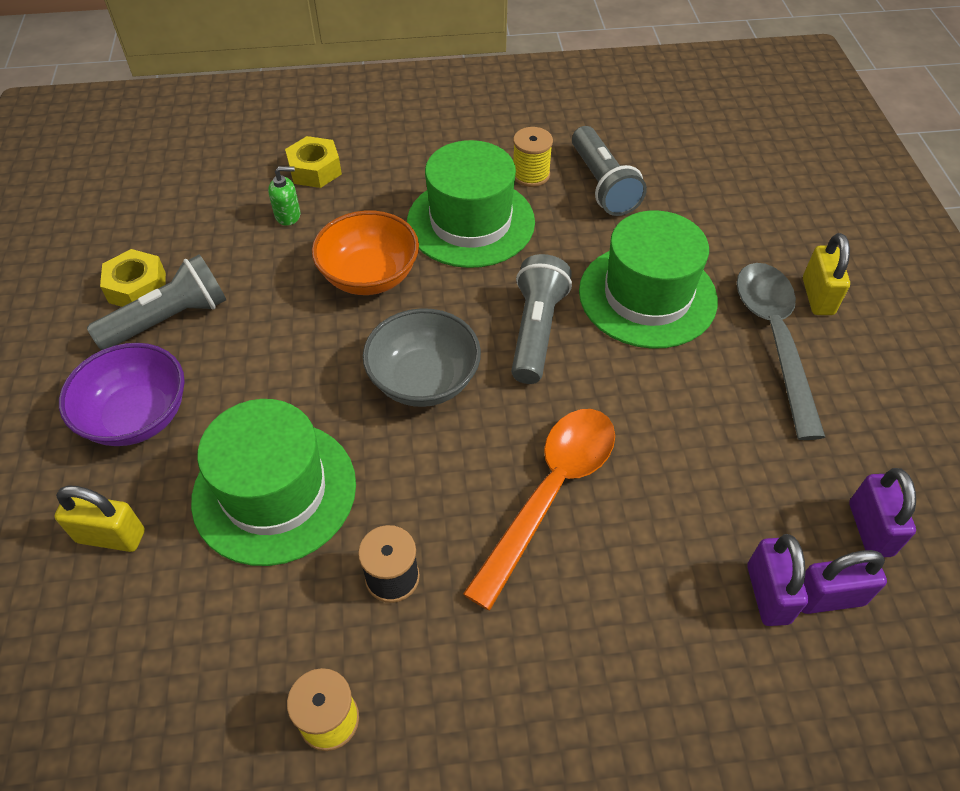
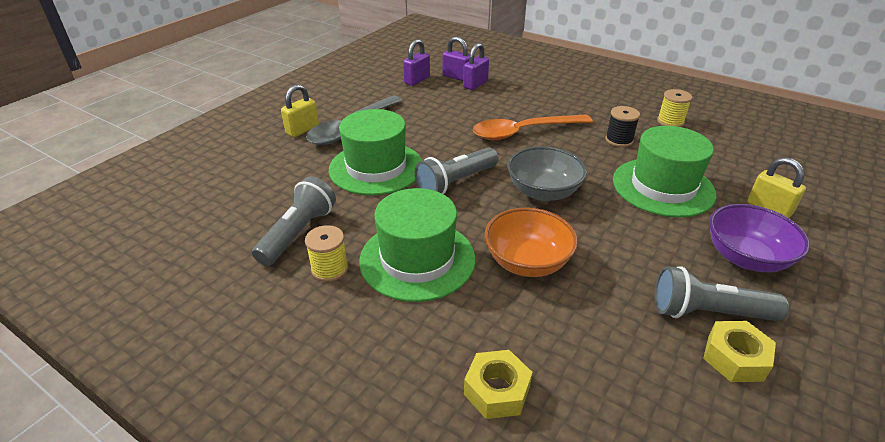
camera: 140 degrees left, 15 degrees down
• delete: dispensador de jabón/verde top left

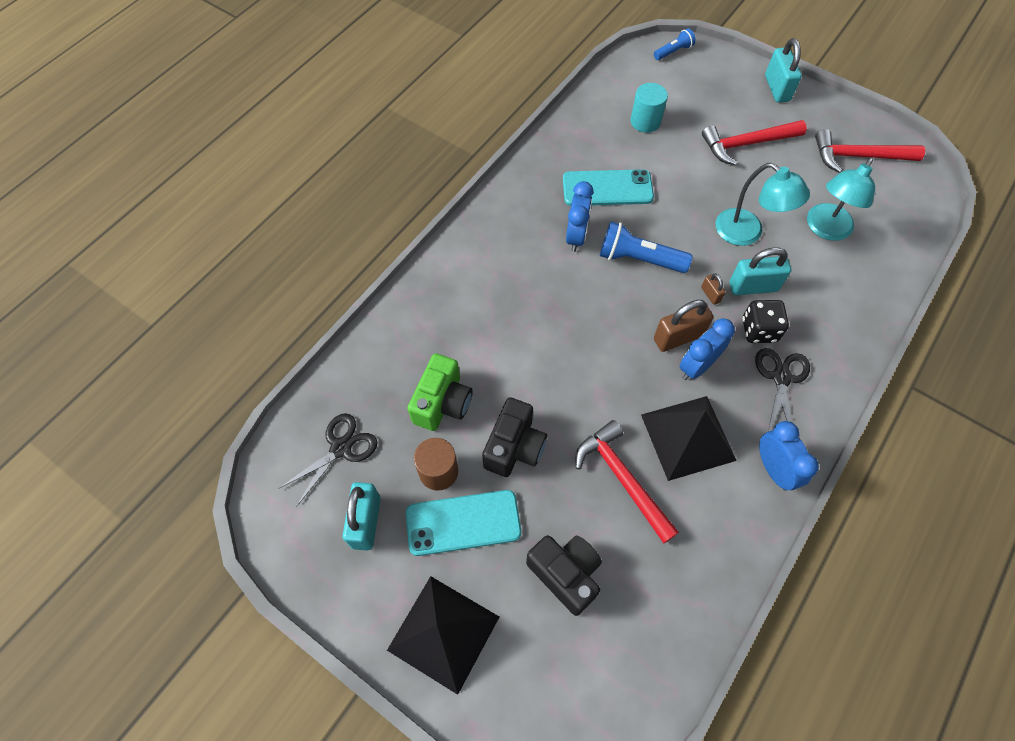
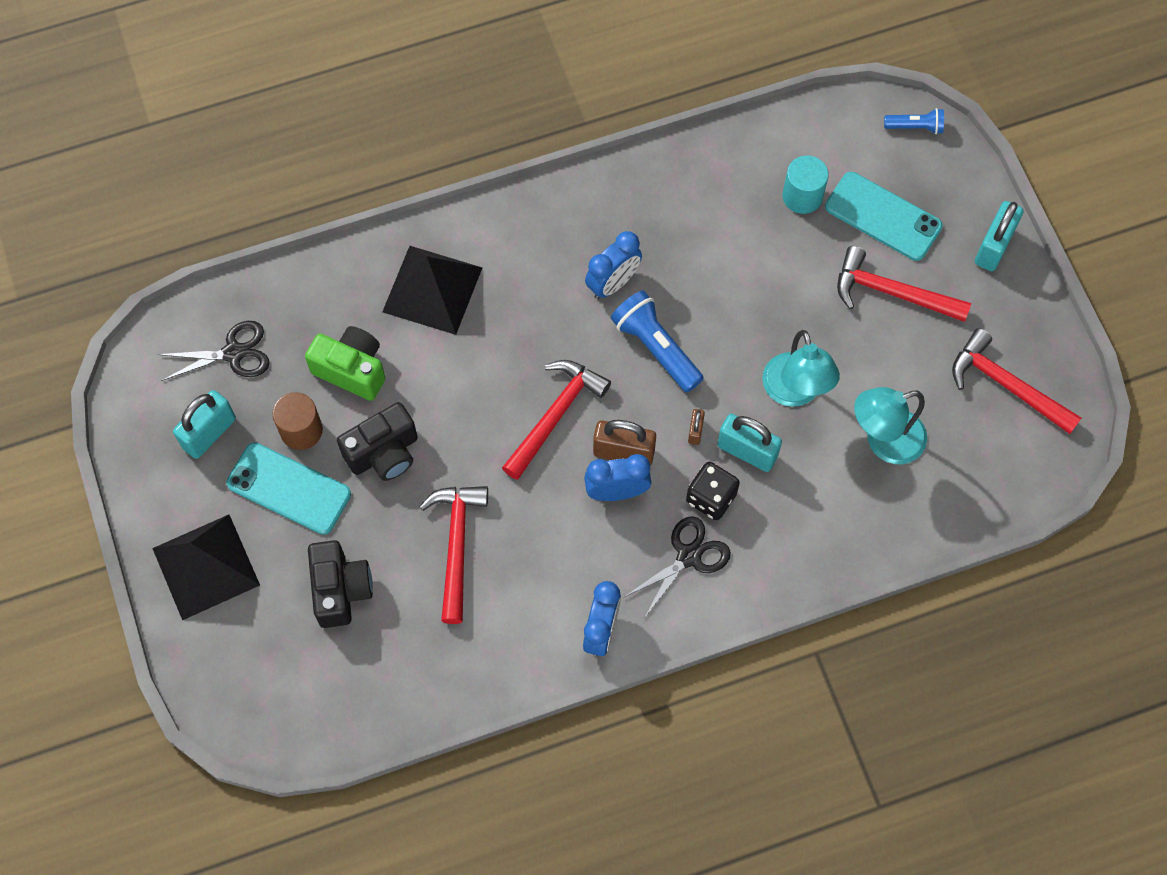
camera: 35 degrees right, 5 degrees up
• insert: martillo/rojo (2nd from left) centre
• move: móvil/turquesa (2nd from left) top centre to top right
• move: pirámide/negro (2nd from left) middle right to top centre
• rotate: cámara/verde centre = middle left 120 degrees counterclockwise

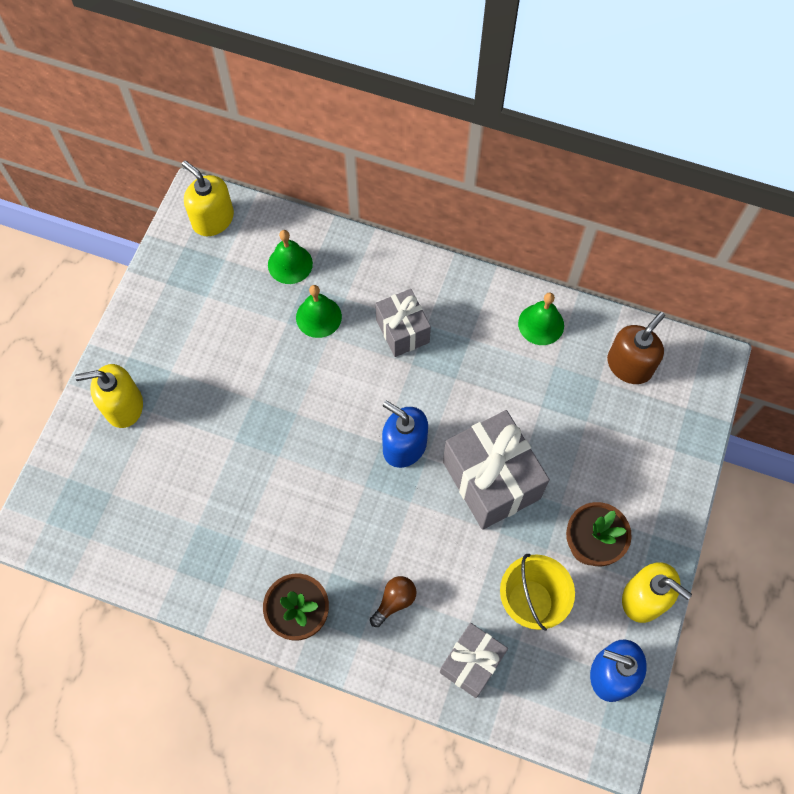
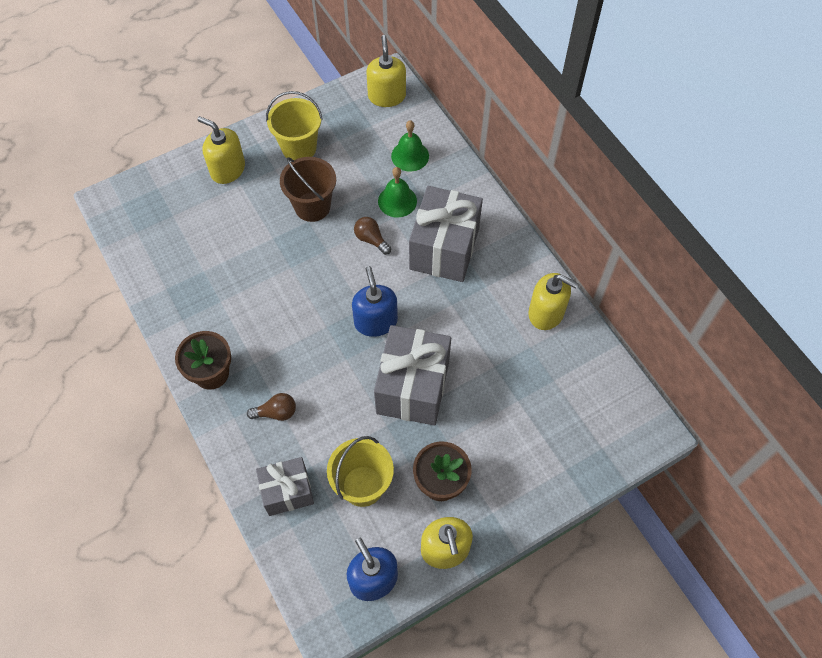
camera: 40 degrees right, 5 degrees down
• delete: dispensador de jabón/marrón middle right
• insert: balde/amarillo (1st from left) top centre
• insert: balde/marrón top centre
• insert: bombilla/marrón (2nd from left) centre
• replace: campana/verde (3rd from left) middle right to dispensador de jabón/amarillo (4th from left) middle right
• resize: regalo/gris (1st from left in the first image) centre = centre x1.65

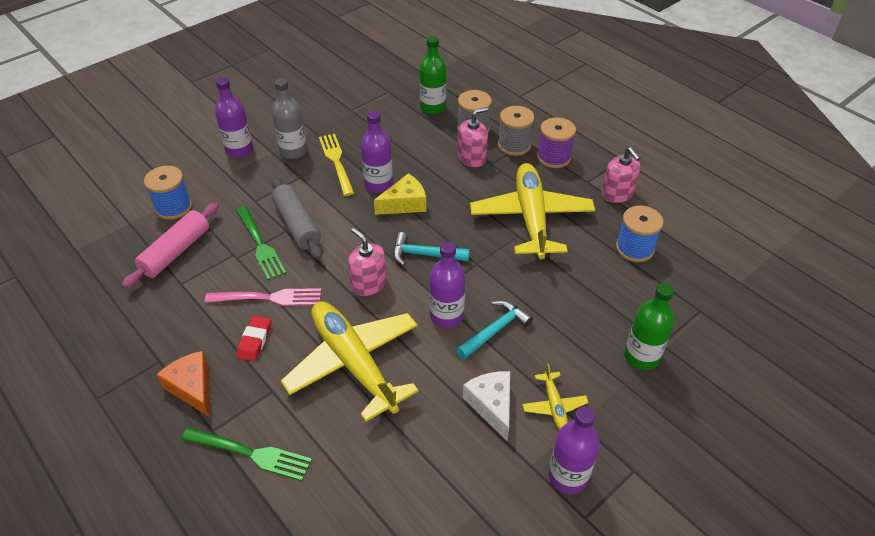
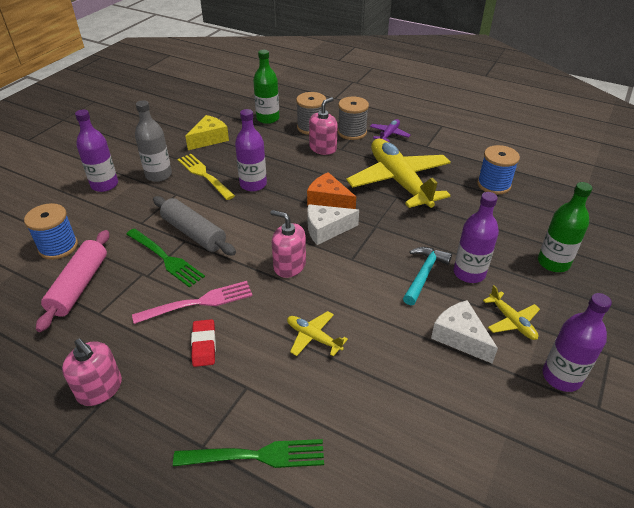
camera: 20 degrees left, 5 degrees down
• move: queso/naranja bottom left to centre
• move: queso/amarillo centre to top left
• move: botella/morado (3rd from left) centre to middle right
• move: dispensador de jabón/rosa (3rd from left in the first image) top right to dispensador de jabón/rosa (1st from left) bottom left
• replace: martillo/turquesa (1st from left) centre to queso/blanco (1st from left) centre
• replace: carrete/morado top centre to avión/morado top centre
• resize: avión/amarillo (1st from left) bottom centre = centre x0.43

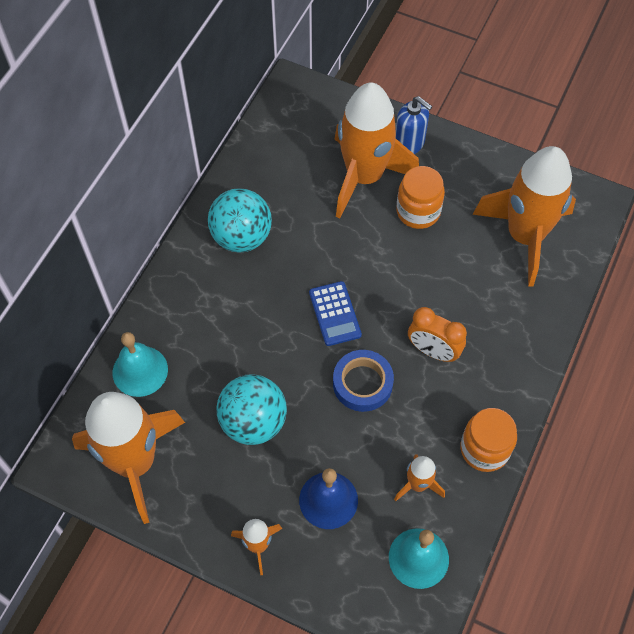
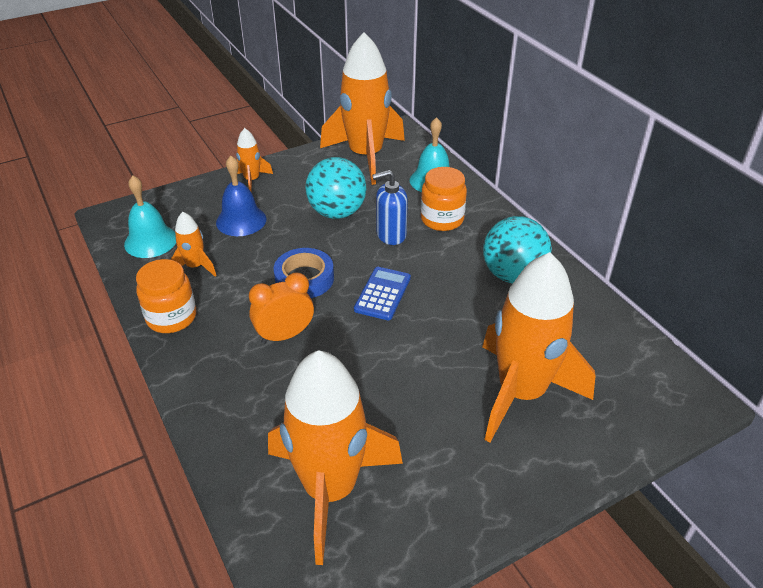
camera: 125 degrees right, 20 degrees down
• move: dispensador de jabón/azul top centre to centre
• move: tarro/naranja (1st from left in the first image) top centre to tarro/naranja (2nd from left) centre
• rotate: calculadora/azul centre = centre 90 degrees clockwise

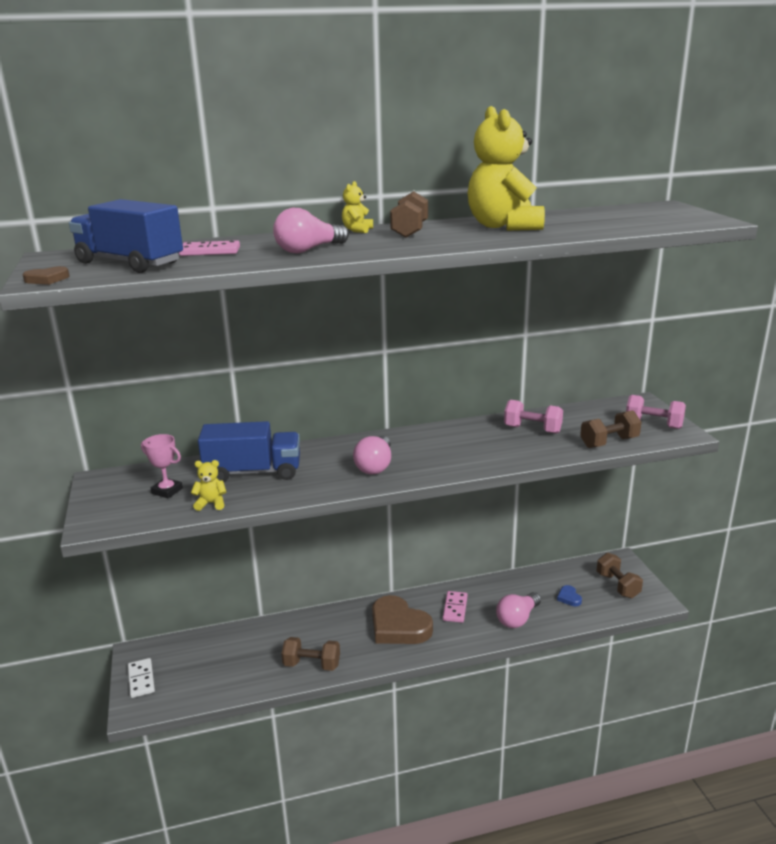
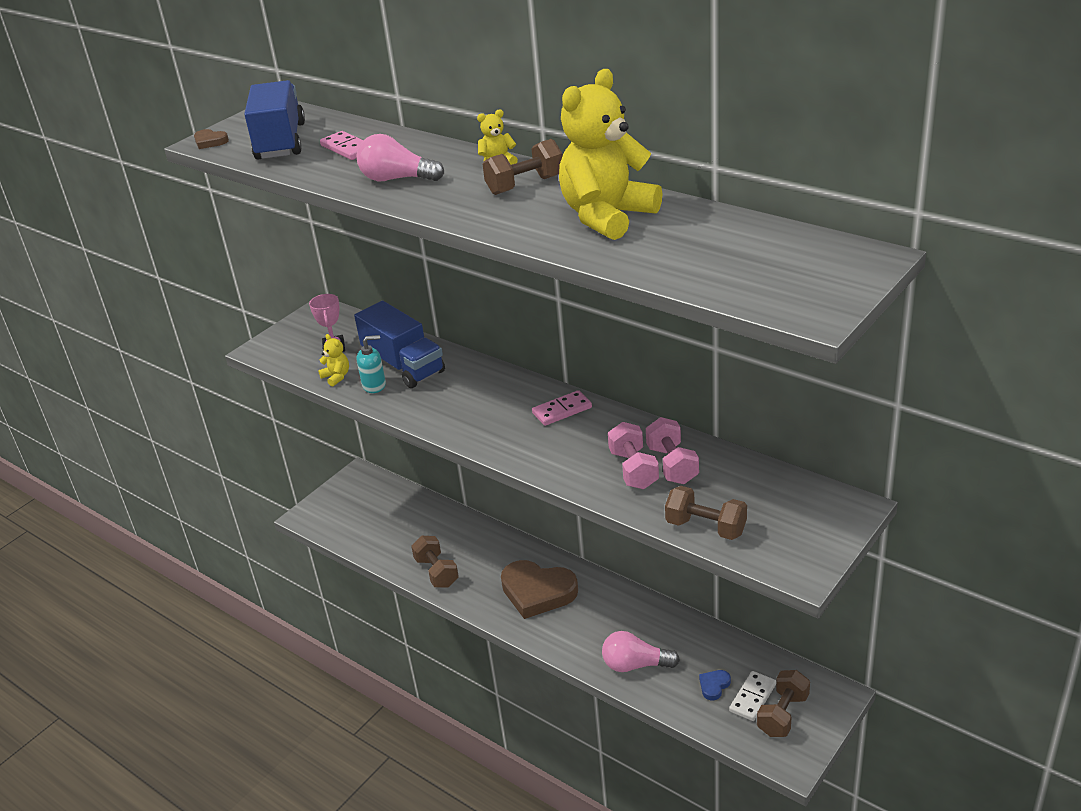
camera: 55 degrees right, 10 degrees up
• delete: bombilla/rosa (2nd from left) centre
• insert: dispensador de jabón/turquesa centre
• move: ficha de dominó/blanco bottom left to bottom right
• move: ficha de dominó/rosa (2nd from left) bottom centre to centre
• move: mancuerna/rosa (2nd from left in the first image) middle right to mancuerna/rosa (1st from left) centre
• rotate: corazón/marrón (2nd from left) bottom centre = bottom centre 75 degrees counterclockwise

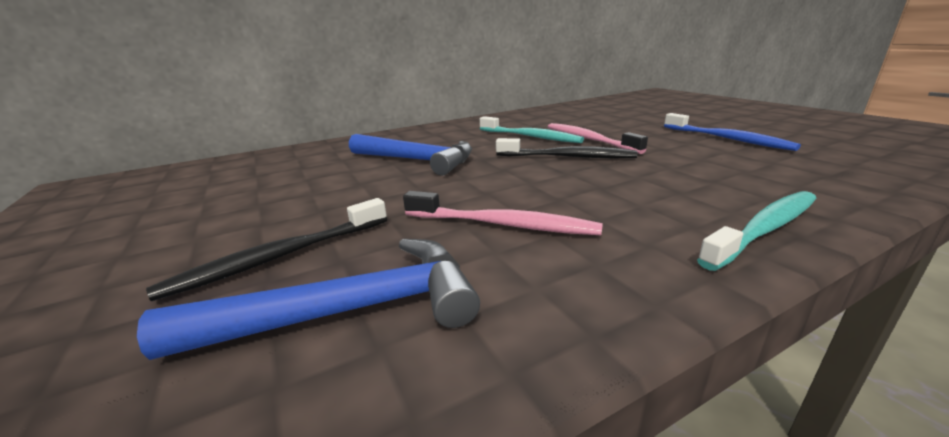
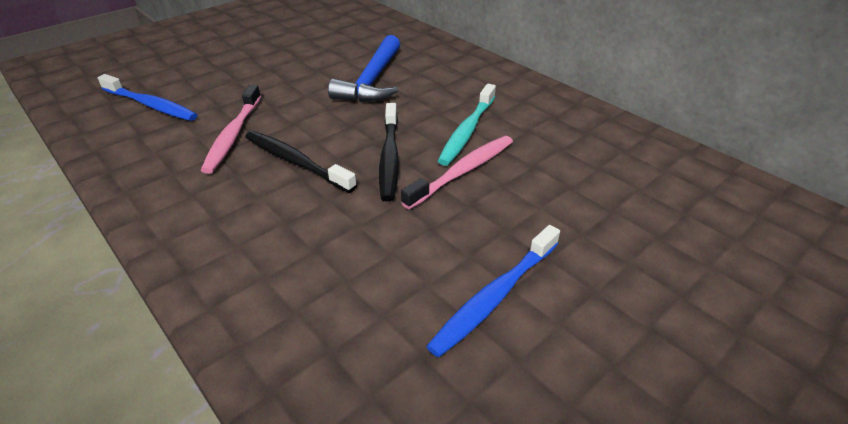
camera: 75 degrees right, 15 degrees up
• delete: cepillo de dientes/turquesa (2nd from left) middle right
• move: cepillo de dientes/negro (1st from left) middle left to centre
• replace: martillo/azul (1st from left) bottom left to cepillo de dientes/azul (1st from left) top left

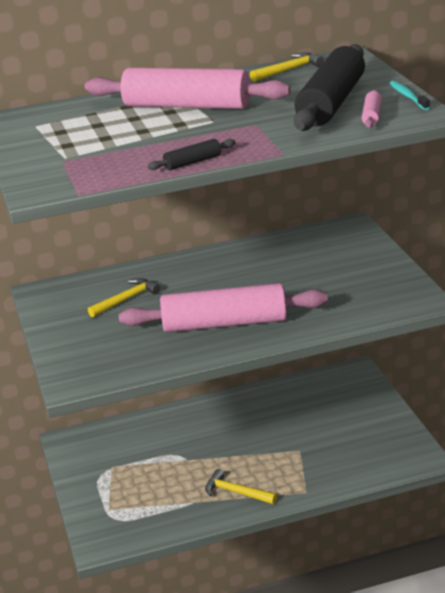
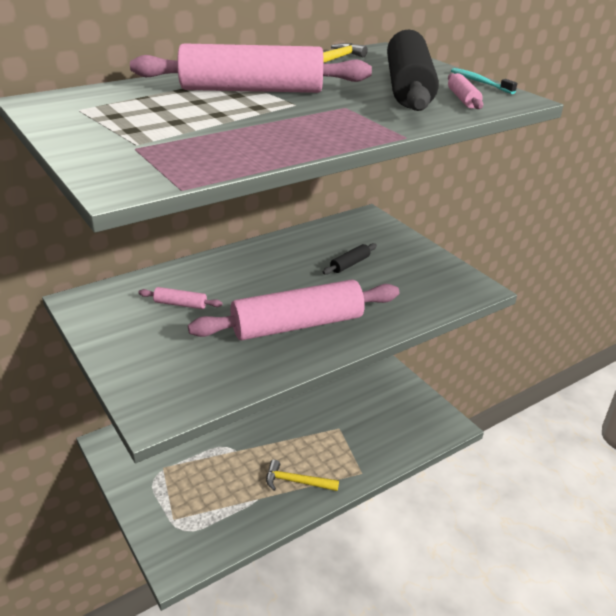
camera: 20 degrees left, 5 degrees up
• move: rodillo/negro (1st from left) top centre to centre
• replace: martillo/amarillo (1st from left) middle left to rodillo/rosa (1st from left) middle left

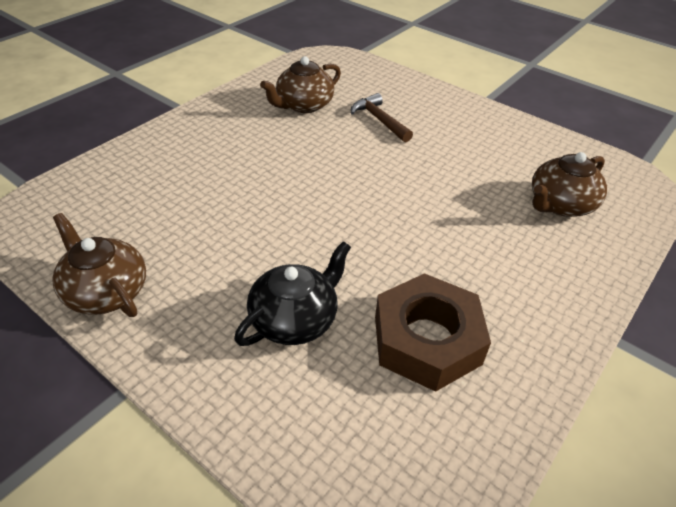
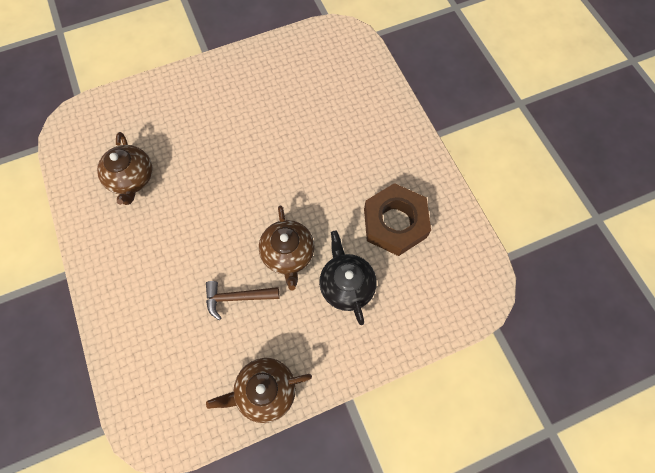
camera: 60 degrees left, 25 degrees up
• move: martillo/marrón top centre to centre
• move: tetera/marrón (3rd from left) middle right to centre

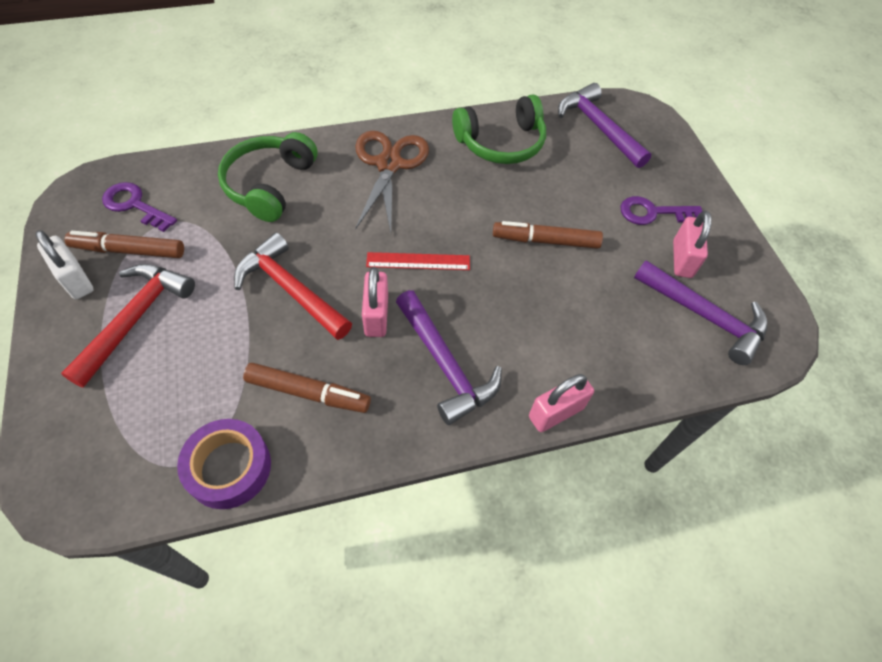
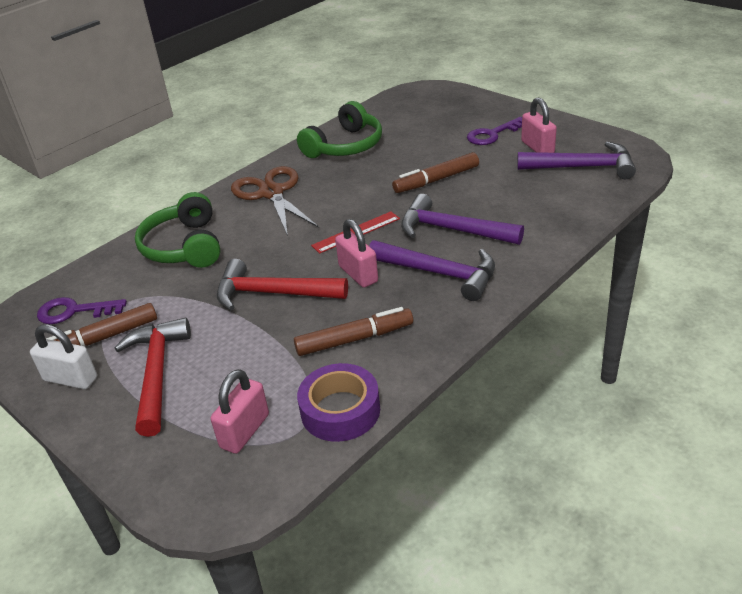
camera: 25 degrees left, 20 degrees down
• move: candado/rosa (2nd from left in the first image) centre to candado/rosa (1st from left) bottom left
• move: martillo/morado (2nd from left) top right to centre

